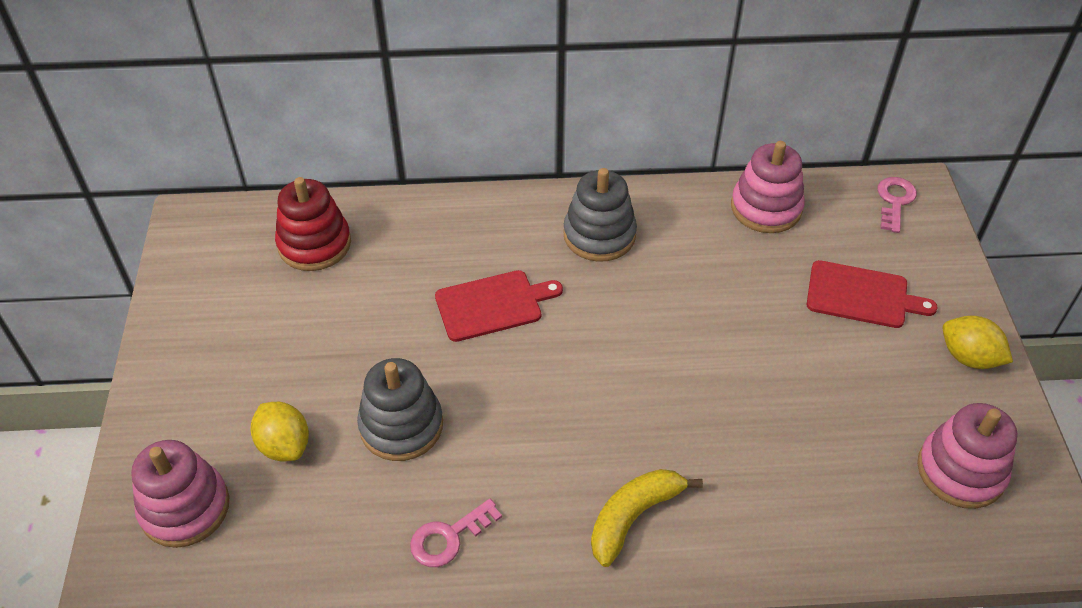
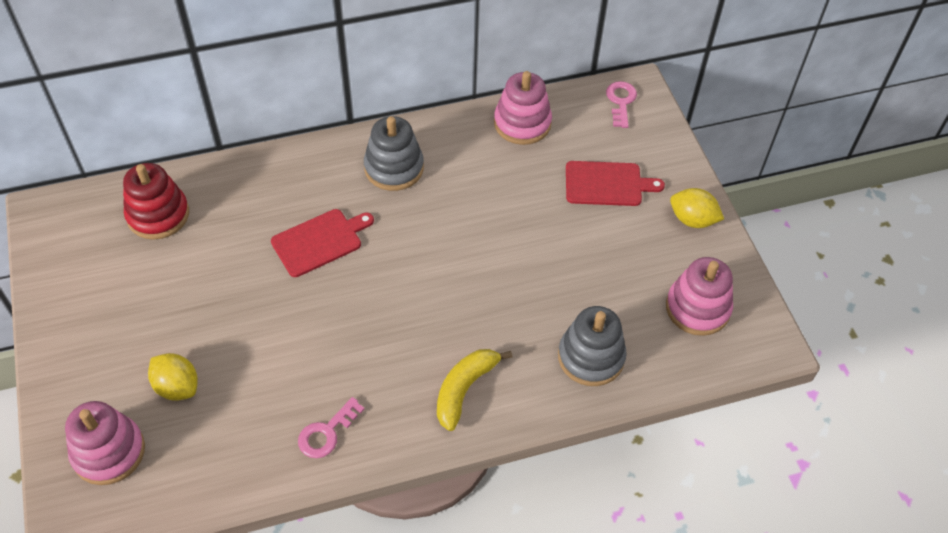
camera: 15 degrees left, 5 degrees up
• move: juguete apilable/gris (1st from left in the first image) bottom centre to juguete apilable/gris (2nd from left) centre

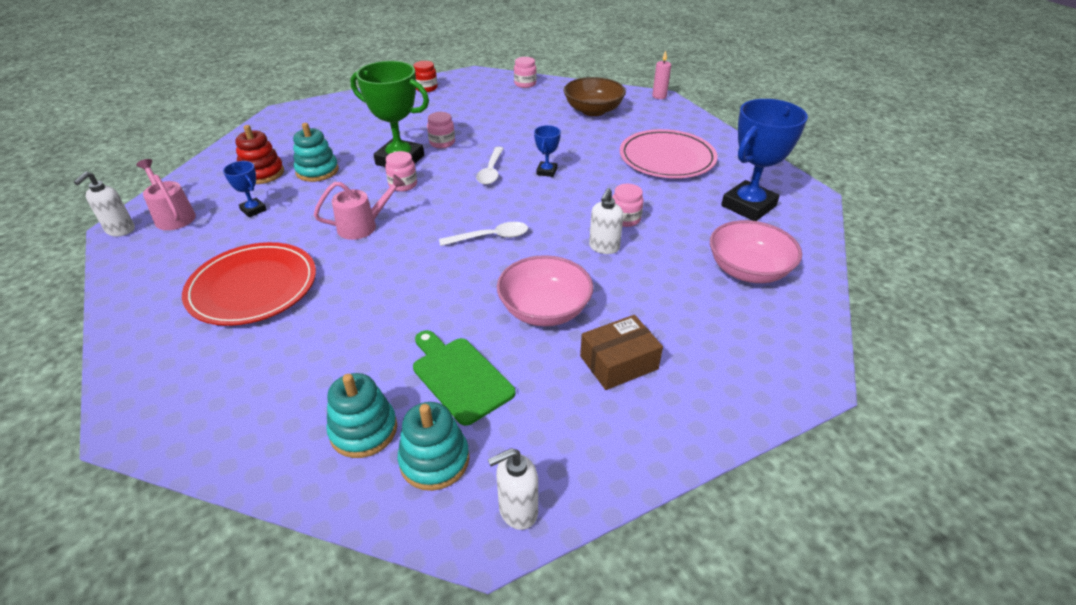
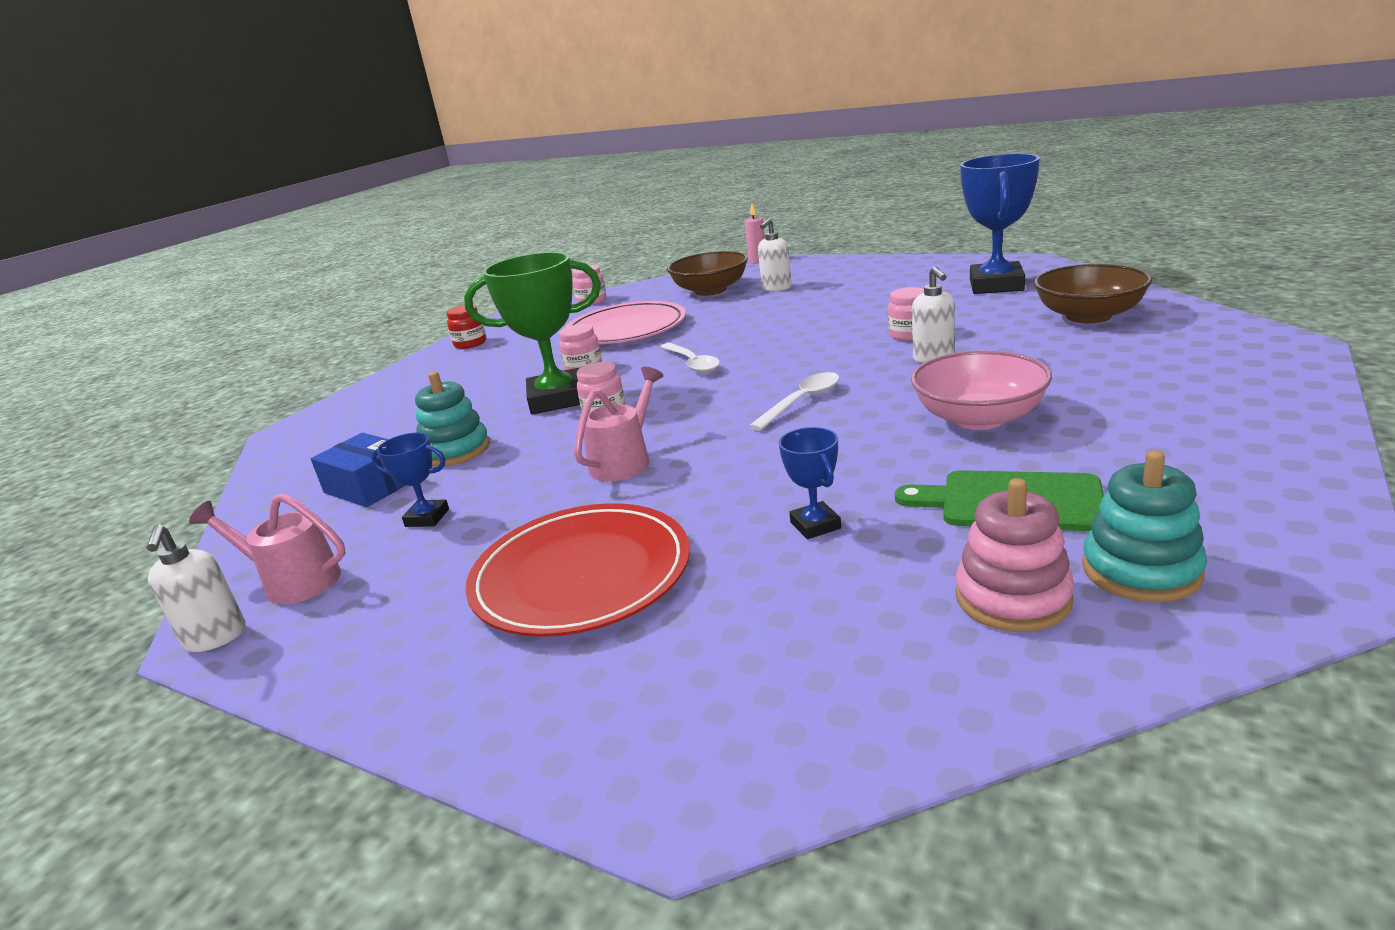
camera: 30 degrees left, 15 degrees down
• delete: caja/marrón centre
• move: dispensador de jabón/blanco (2nd from left) bottom centre to top centre
• move: trofeo/azul (2nd from left) top centre to centre
• move: plato/rosa top centre to centre
• replace: juguete apilable/rojo top left to caja/azul middle left
• recolor: juguete apilable/turquesa (2nd from left) bottom centre to juguete apilable/rosa middle right
• recolor: cuenco/rosa (2nd from left) middle right to cuenco/marrón (2nd from left) top right

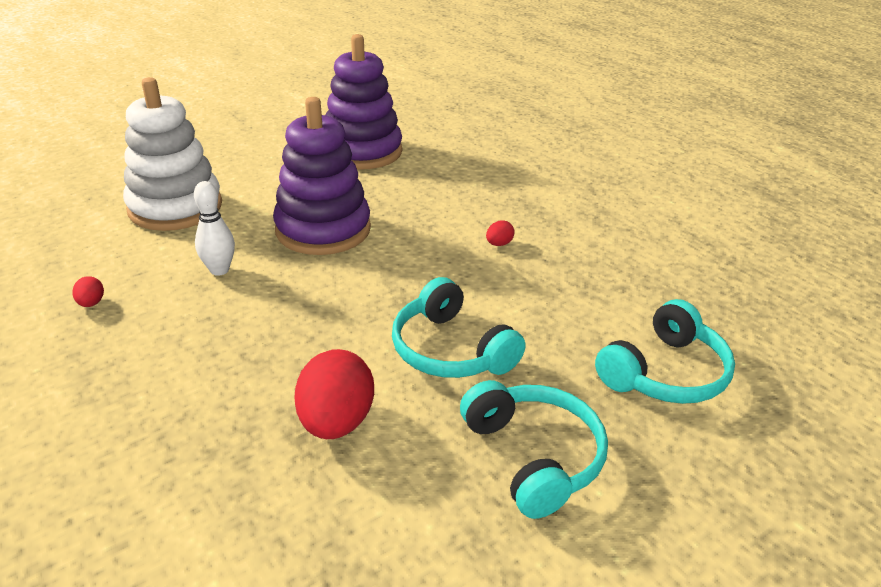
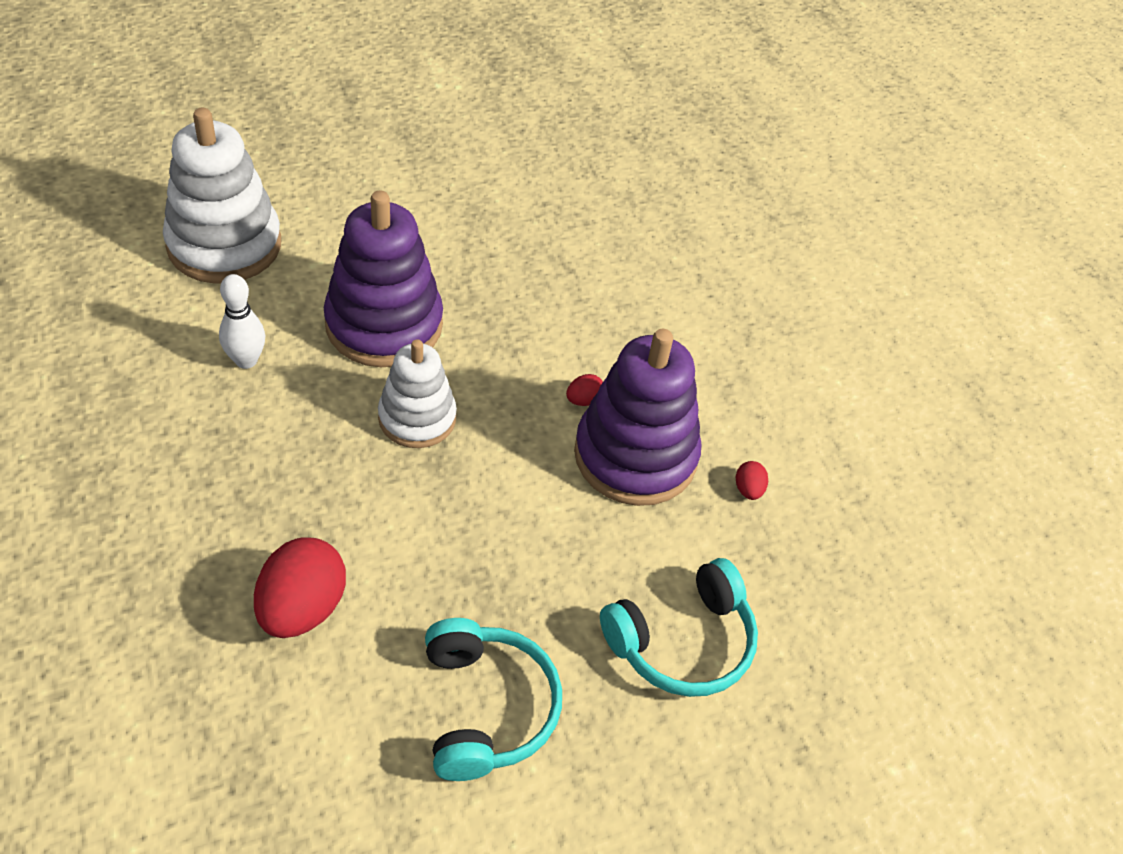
camera: 10 degrees right, 15 degrees up
• delete: auriculares/turquesa (1st from left) centre
• insert: juguete apilable/blanco (2nd from left) centre
• move: huevo/rojo (1st from left in the first image) middle left to huevo/rojo (3rd from left) middle right
• move: juguete apilable/morado (2nd from left) top centre to centre

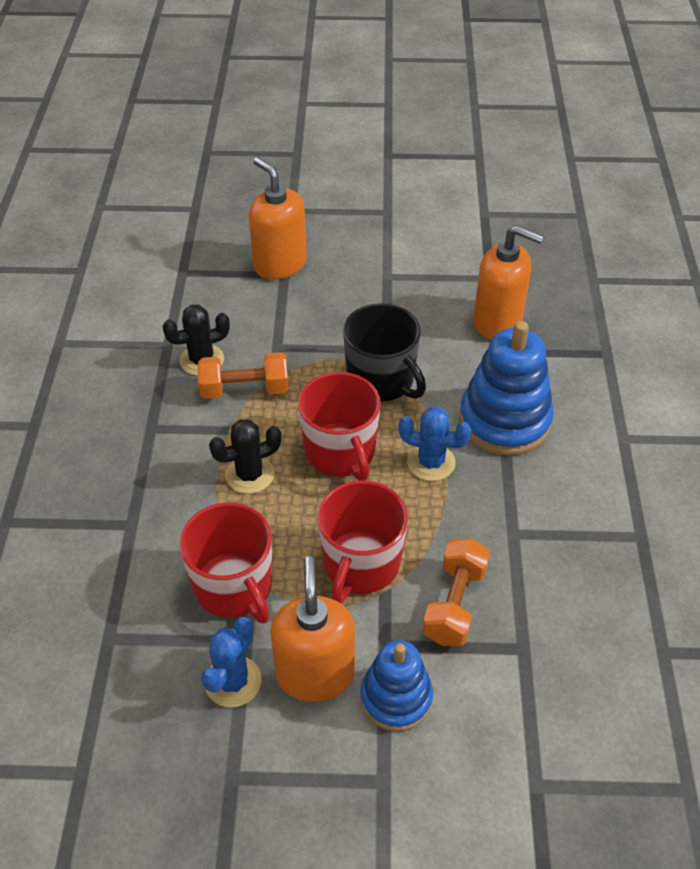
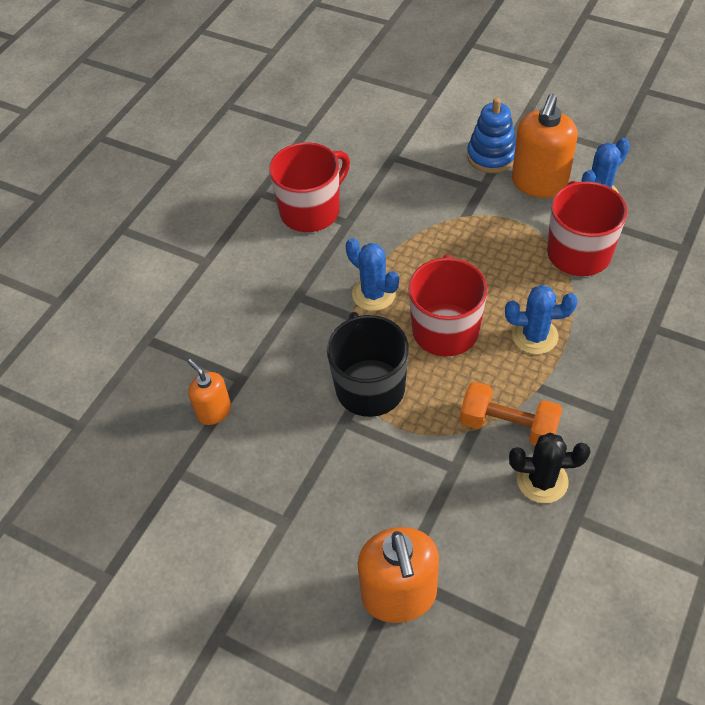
camera: 150 degrees left, 5 degrees up
• delete: mancuerna/naranja (2nd from left) bottom centre
• delete: juguete apilable/azul (2nd from left) middle right
• move: taza/rojo (3rd from left in the first image) centre to taza/rojo (1st from left) top centre
• recolor: cactus/negro (2nd from left) centre to cactus/azul (2nd from left) middle right
• resize: dispensador de jabón/naranja (3rd from left in the first image) top right = middle left x0.56

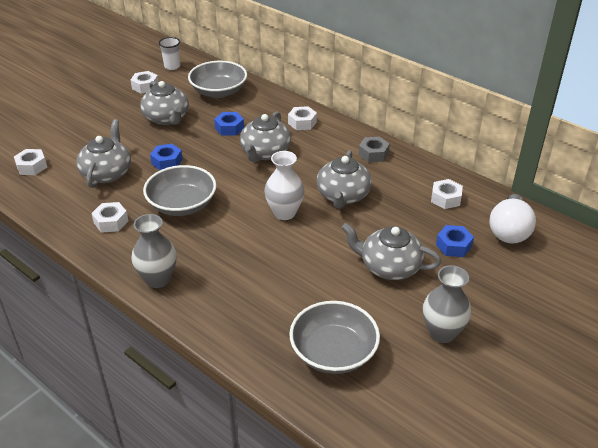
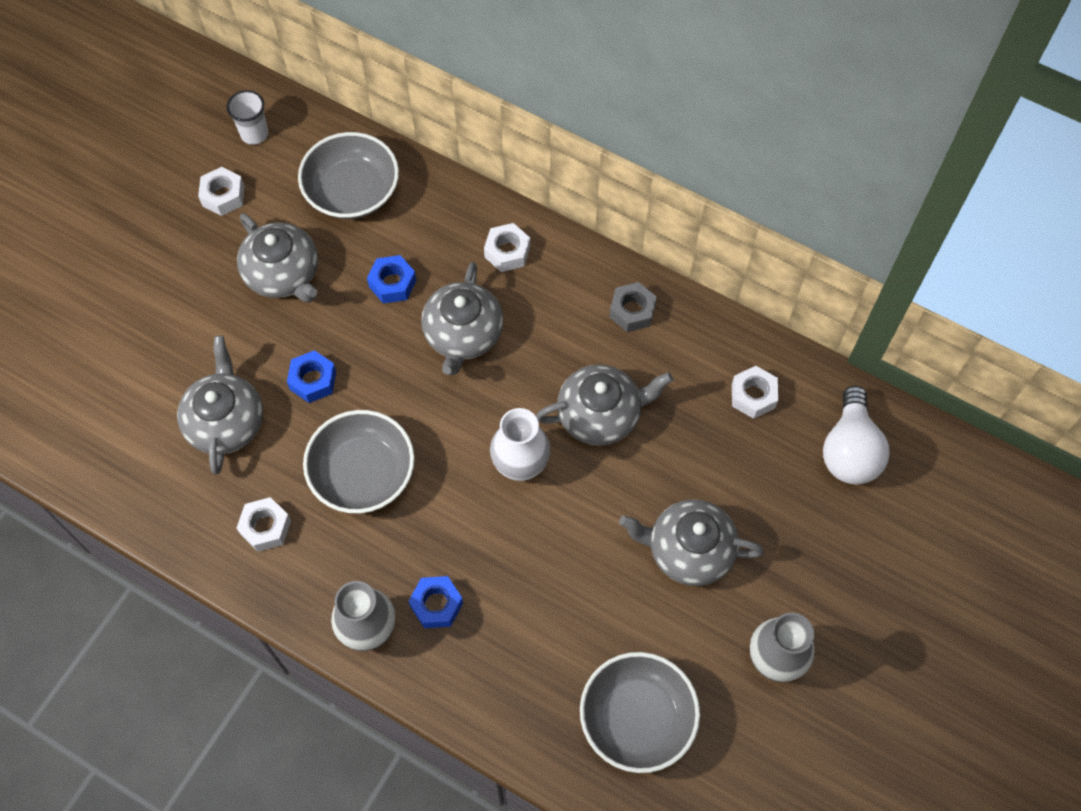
camera: 10 degrees left, 25 degrees up
• delete: tuerca/blanco (1st from left) middle left
• move: tuerca/azul (3rd from left) middle right to bottom centre
• rotate: tetera/gris (4th from left) centre = centre 105 degrees counterclockwise

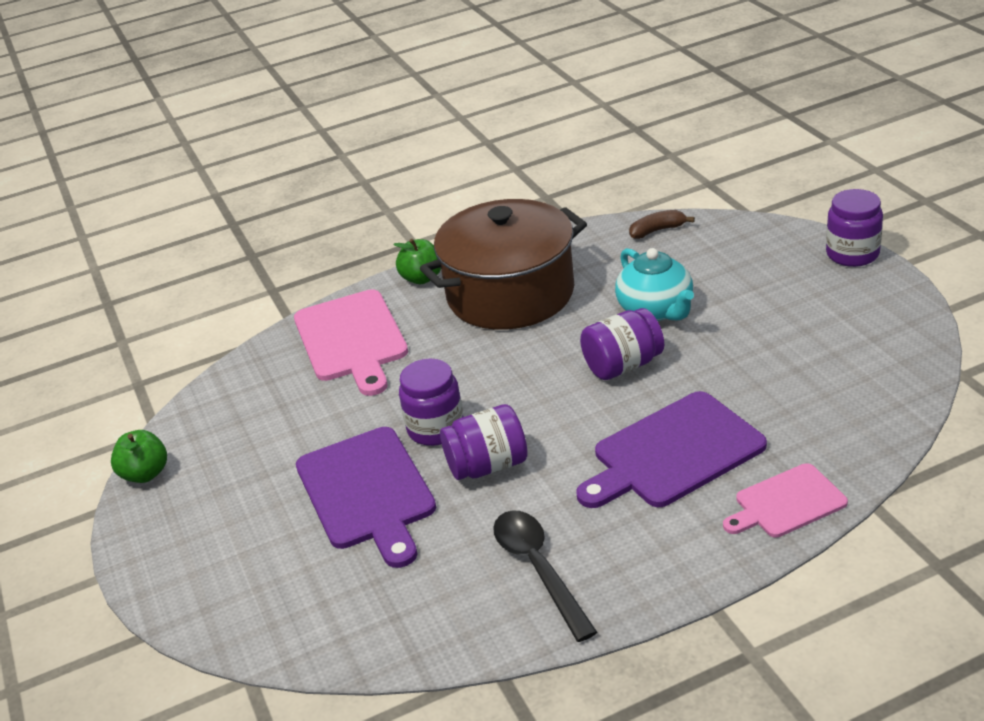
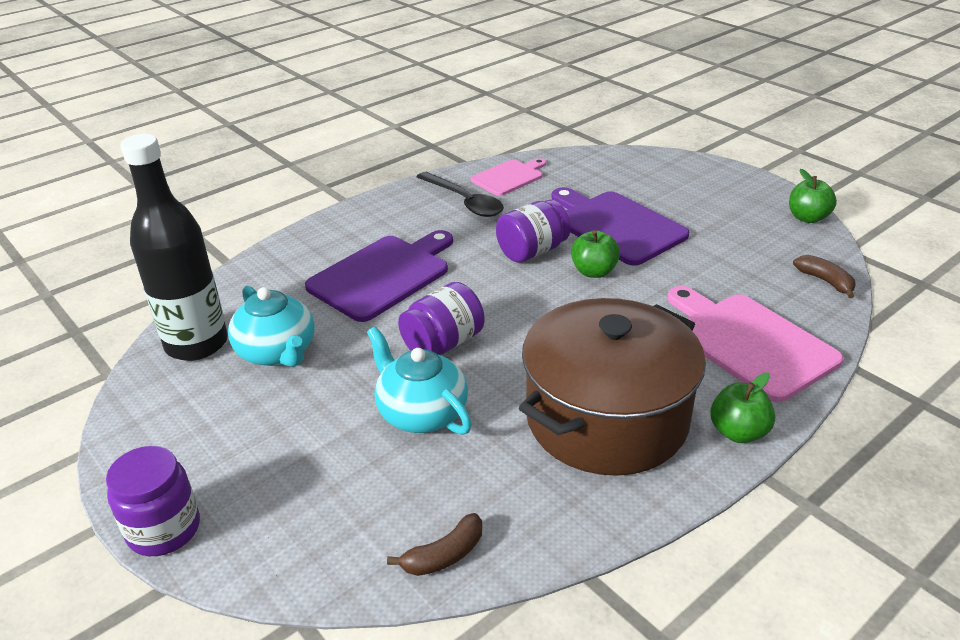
camera: 160 degrees right, 0 degrees up
• insert: botella/negro middle left
• insert: tetera/turquesa (1st from left) middle left
• insert: plátano/marrón (2nd from left) middle right
• move: tabla de cortar/rosa (2nd from left in the first image) bottom right to tabla de cortar/rosa (1st from left) top centre
• replace: tarro/morado (1st from left) centre to manzana/verde (1st from left) centre

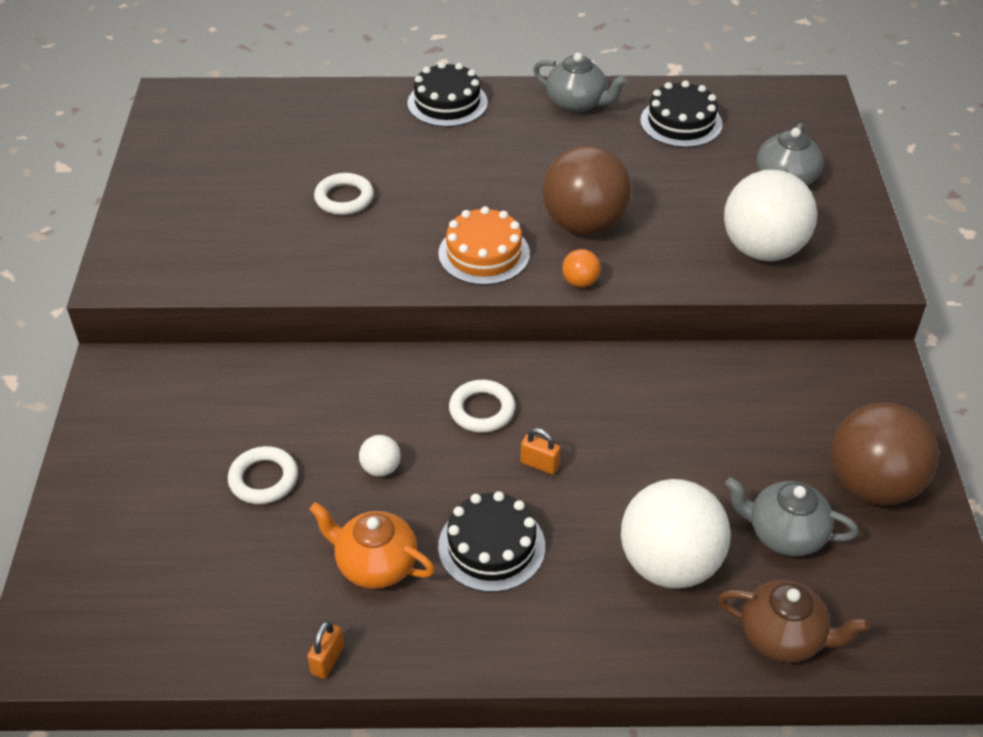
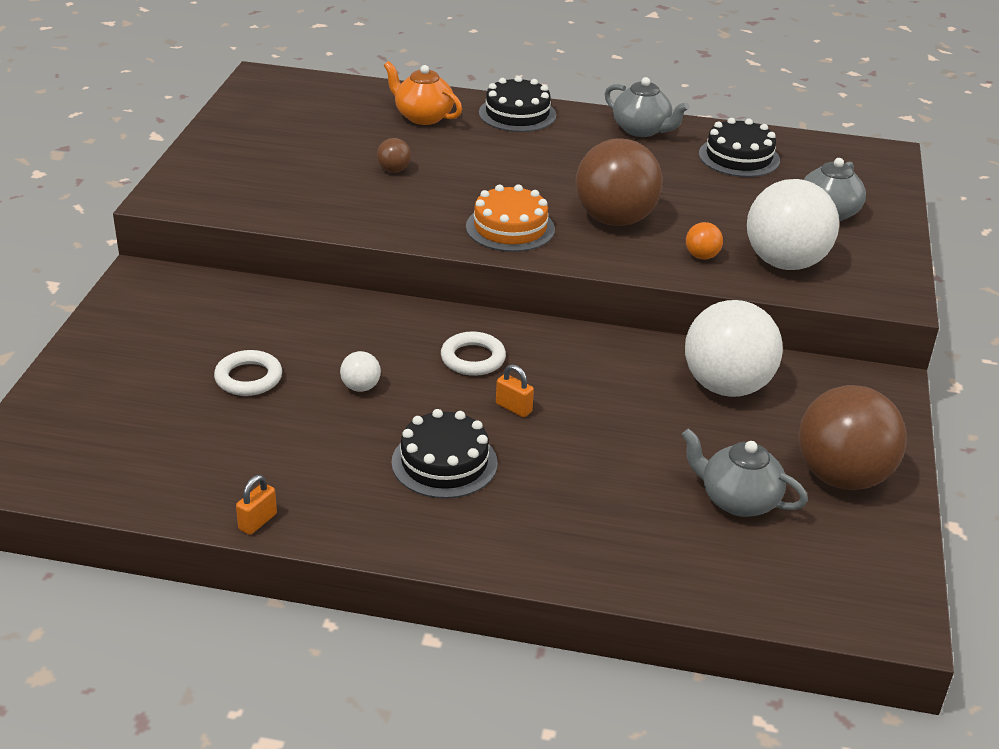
camera: 10 degrees right, 10 degrees down
• delete: tetera/marrón bottom right
• move: tetera/naranja bottom centre to top centre
• move: pelota/naranja centre to top right
• move: pelota/blanco (2nd from left) bottom right to middle right
• replace: anillo/blanco (2nd from left) top centre to pelota/marrón (1st from left) top centre

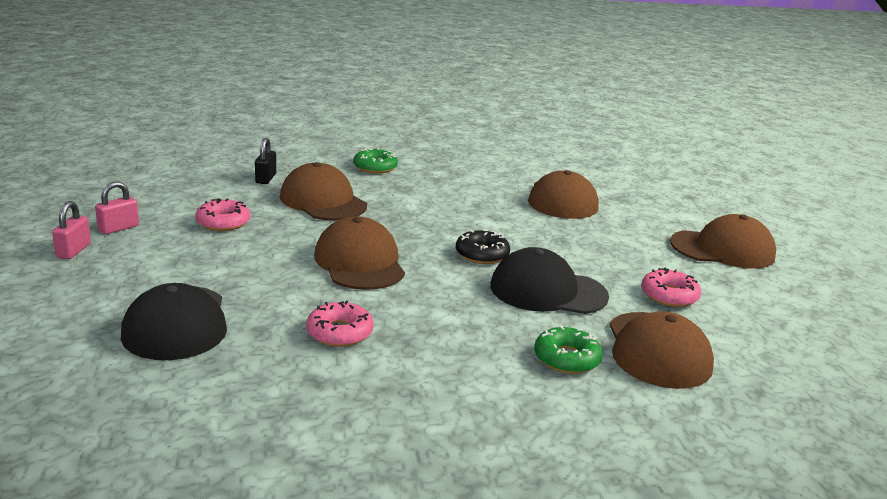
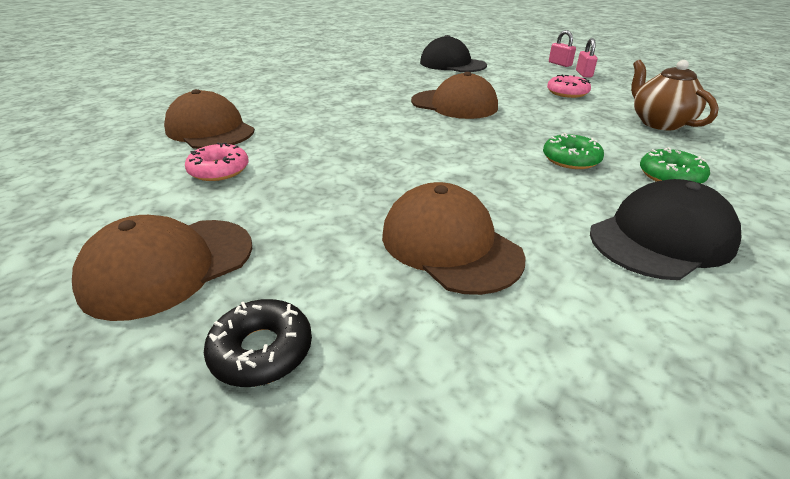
camera: 140 degrees right, 10 degrees up
• delete: gorra/marrón (1st from left) centre
• delete: rosquilla/rosa (2nd from left) centre
• move: rosquilla/negro centre to bottom left
• move: gorra/negro (2nd from left) centre to middle right
• move: rosquilla/verde (2nd from left in the first image) bottom centre to rosquilla/verde (1st from left) top right
• replace: candado/negro top left to tetera/marrón top right

